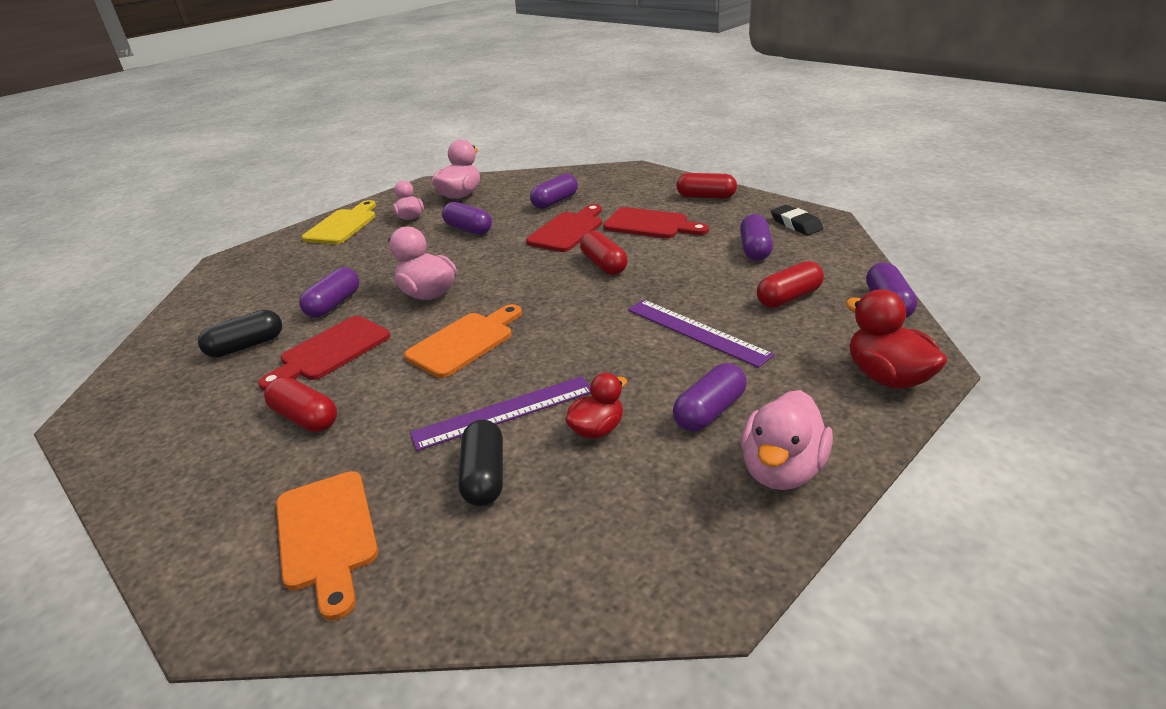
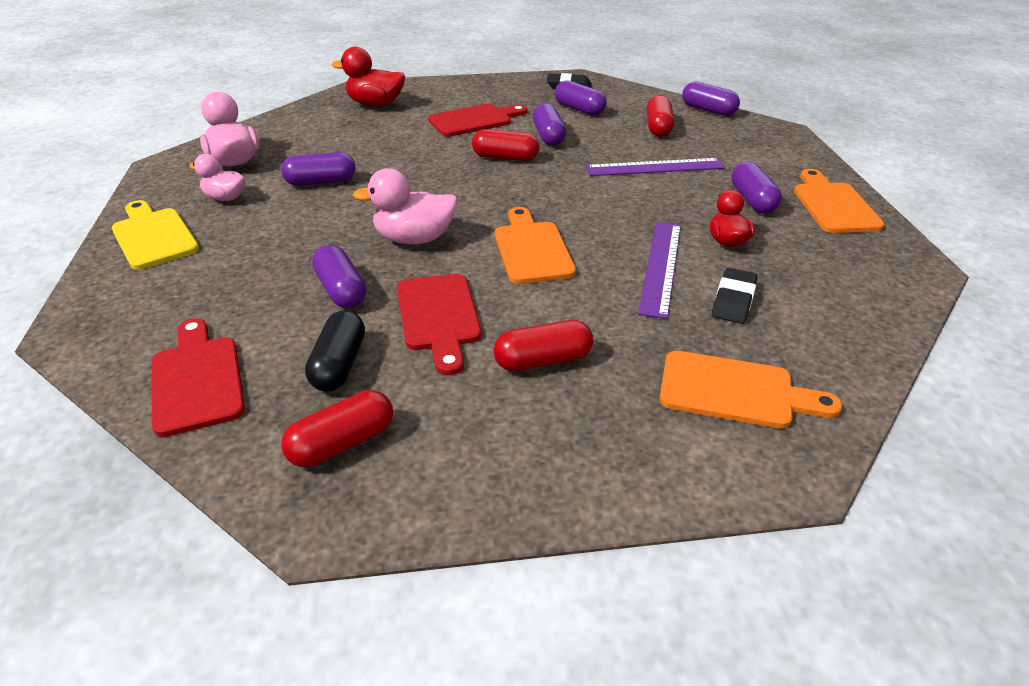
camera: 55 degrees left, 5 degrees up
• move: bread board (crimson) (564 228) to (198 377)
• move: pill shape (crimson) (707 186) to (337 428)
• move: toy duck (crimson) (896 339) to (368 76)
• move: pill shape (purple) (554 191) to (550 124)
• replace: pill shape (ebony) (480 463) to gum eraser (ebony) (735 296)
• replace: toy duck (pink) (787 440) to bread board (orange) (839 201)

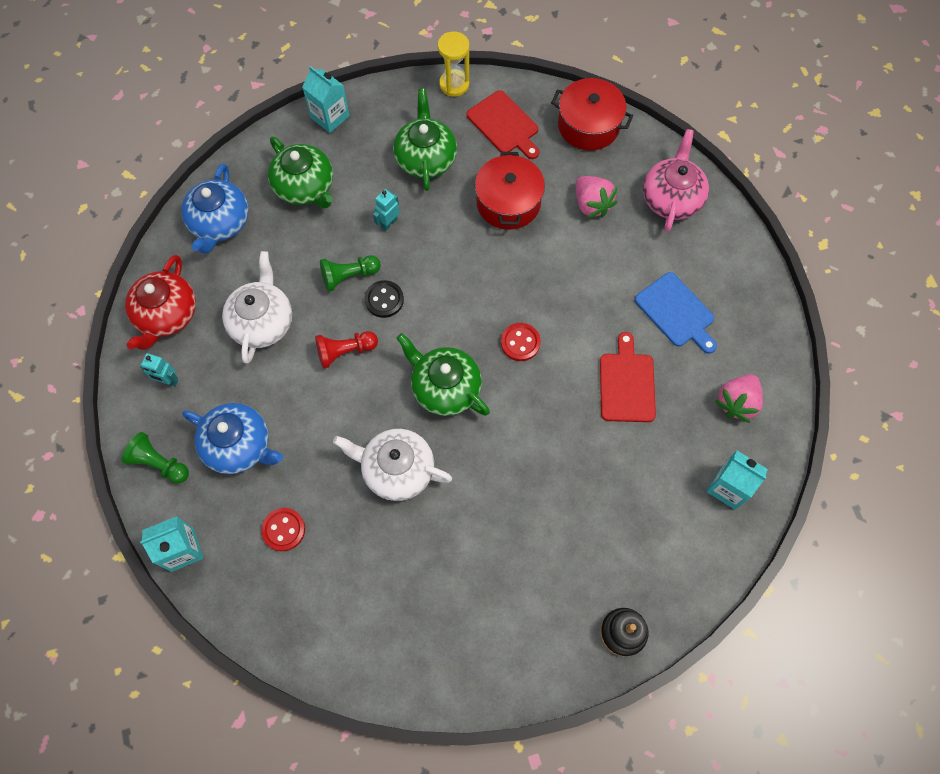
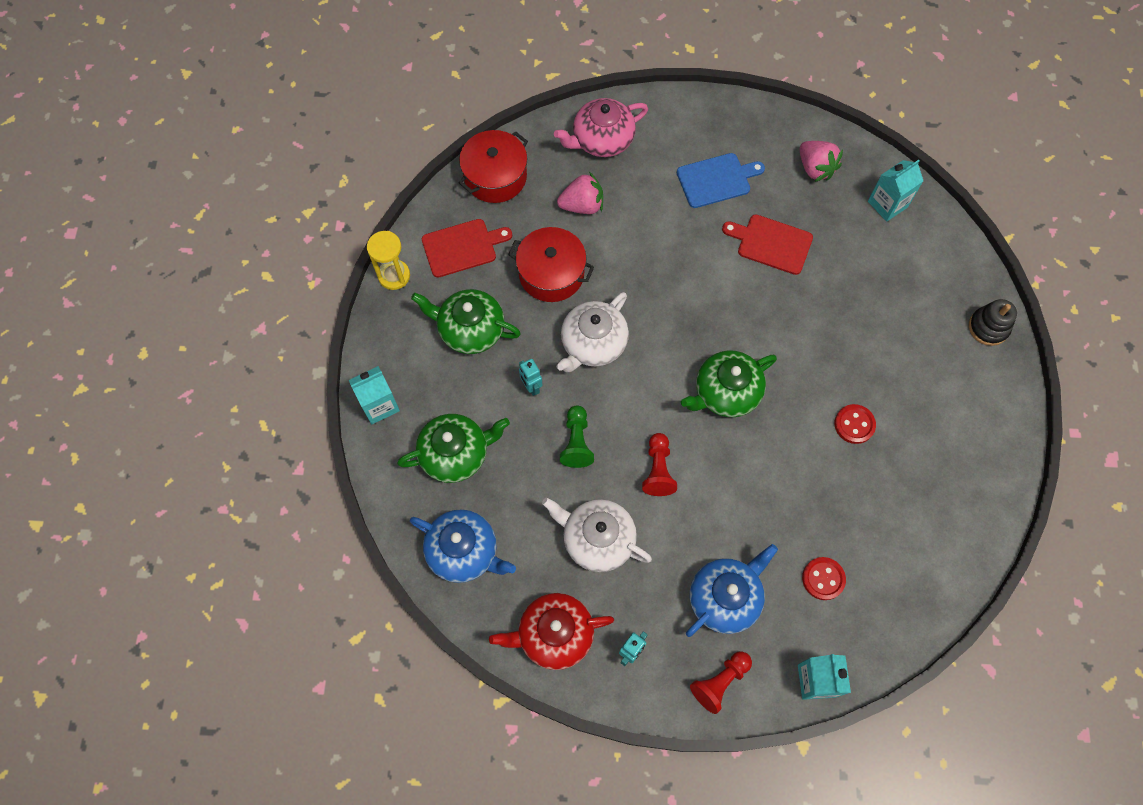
camera: 70 degrees left, 0 degrees up
• rotate: china teapot (crimson) (160 302) = (551 631) 135 degrees clockwise
• rotate: china teapot (pink) (676 180) = (601 127) 60 degrees counterclockwise
• move: china teapot (pure white) (392 465) to (593 332)
• recolor: pawn (emerald) (155 458) to pawn (crimson) (721 682)
• move: button (crimson) (521 342) to (855 424)
• delete: button (ebony) (384 299)

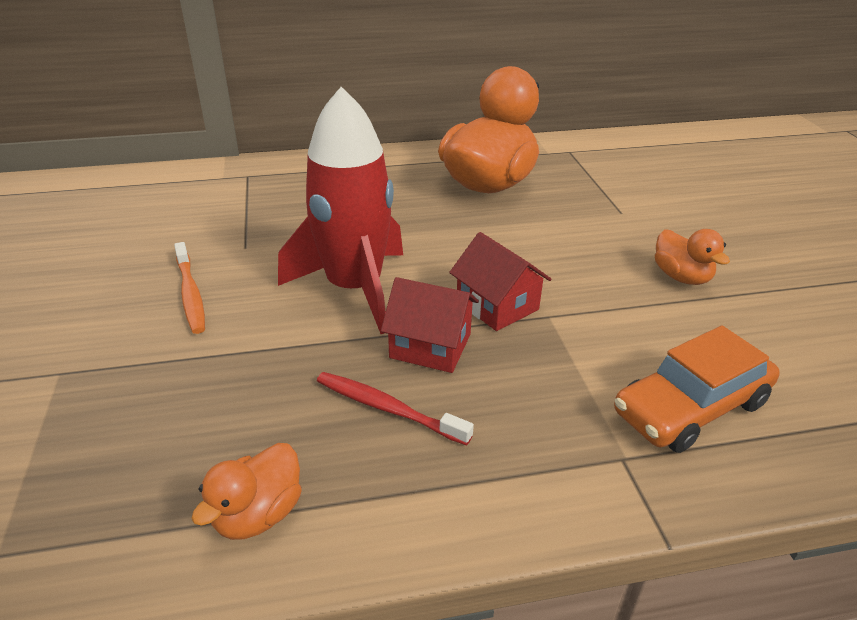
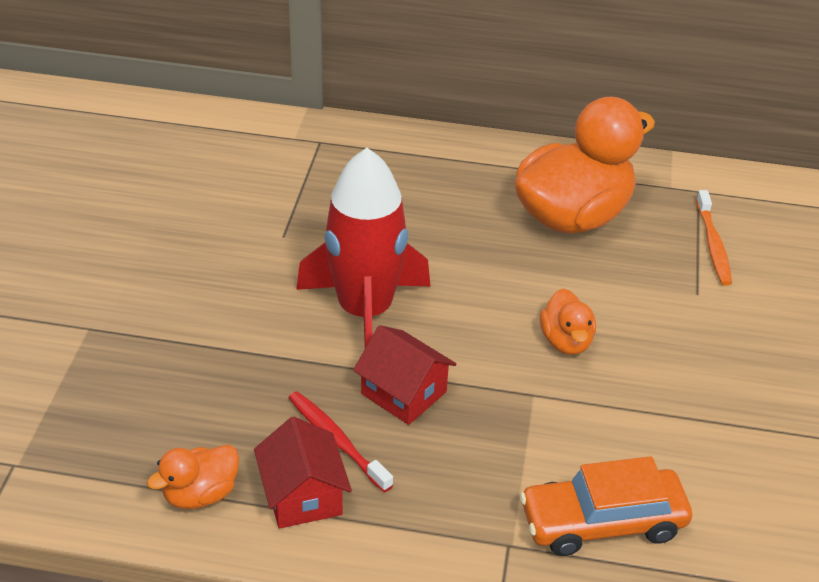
camera: 20 degrees right, 5 degrees up
• move: cottage (crimson) (500 281) to (303 472)
• move: toy duck (orange) (692 257) to (568 322)
• move: dental brush (orange) (189 288) to (714 238)

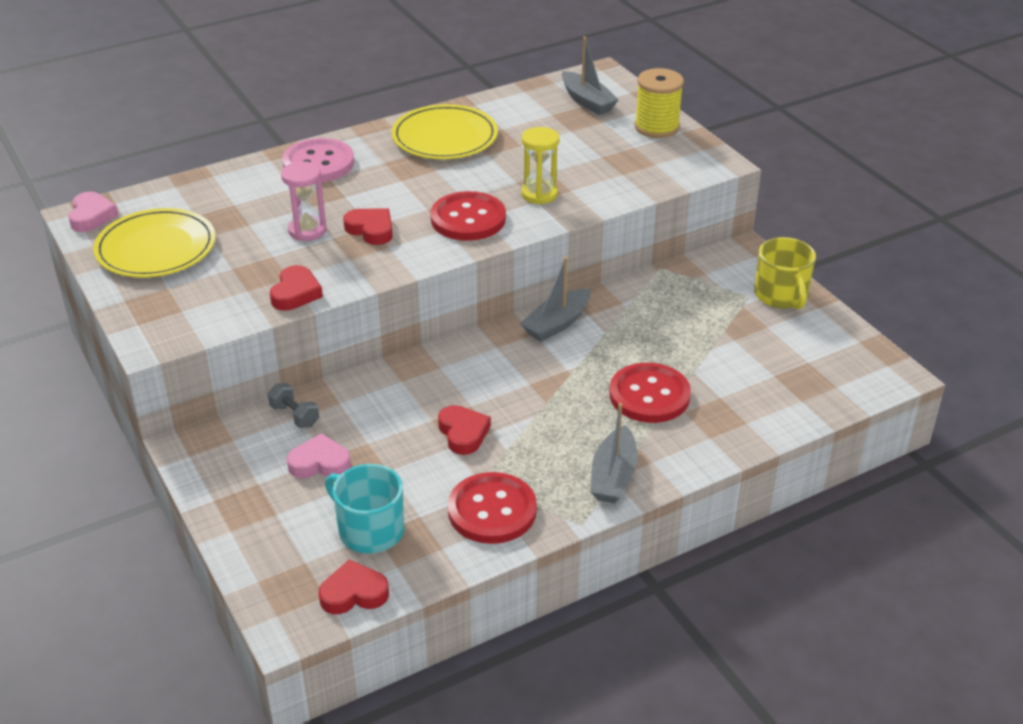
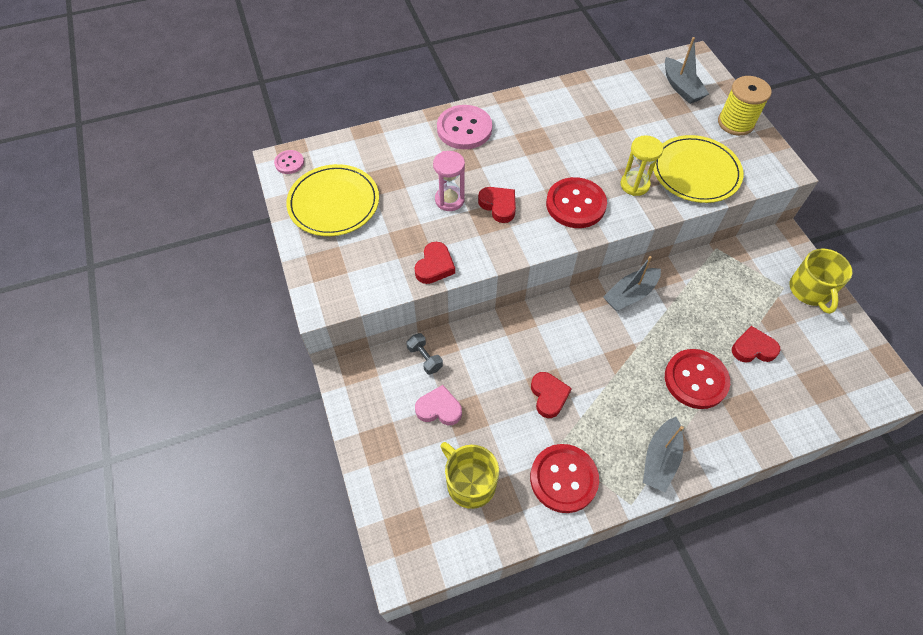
camera: 10 degrees right, 20 degrees up
• replace: heart (pink) (93 212) to button (pink) (289 162)
• recolor: coffee mug (aqua) (364 509) to coffee mug (golden) (469 475)
• move: dinner plate (golden) (445 131) to (698 169)
• move: heart (crimson) (353 587) to (756 344)

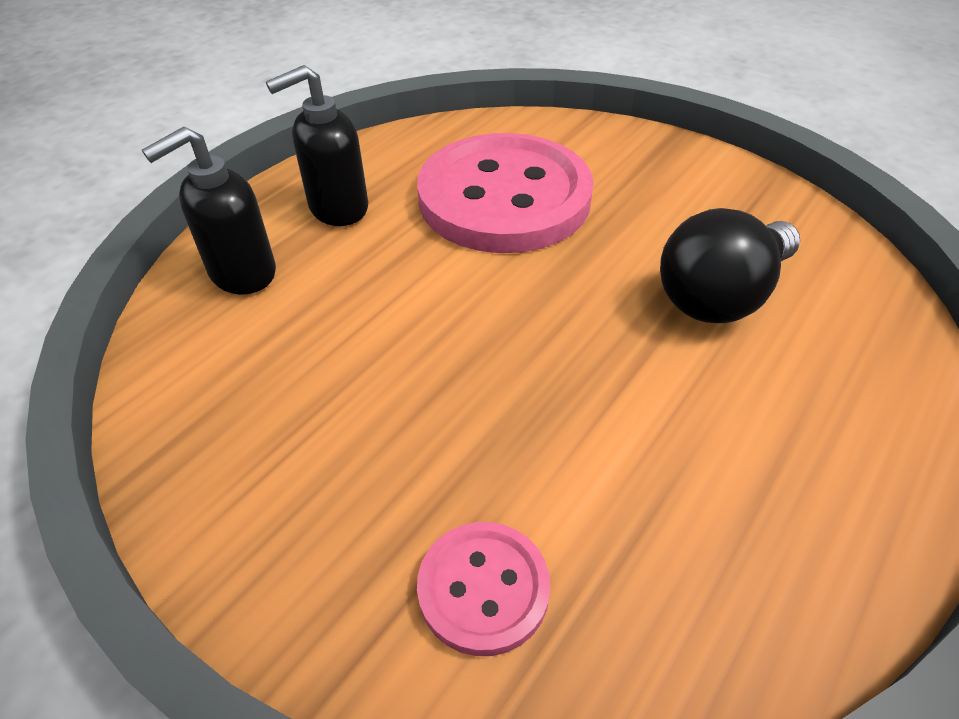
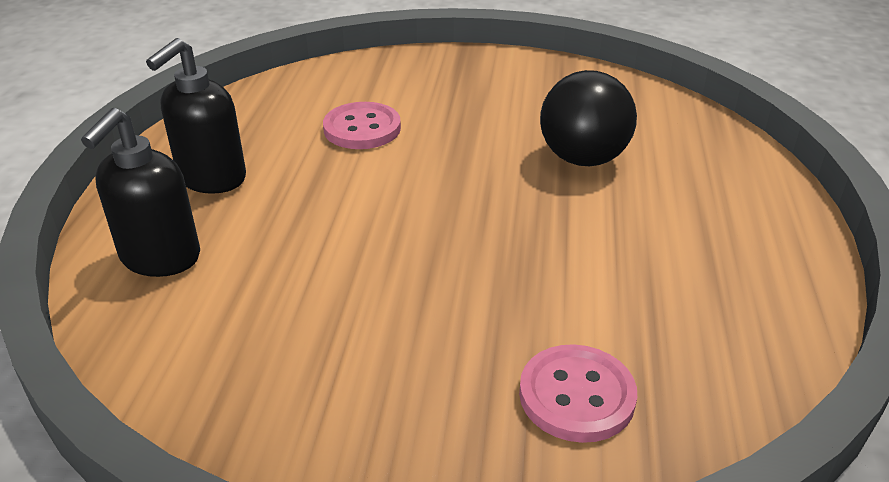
camera: 30 degrees left, 10 degrees down
• resize: button (pink) (505 193) = (362 125) x0.47

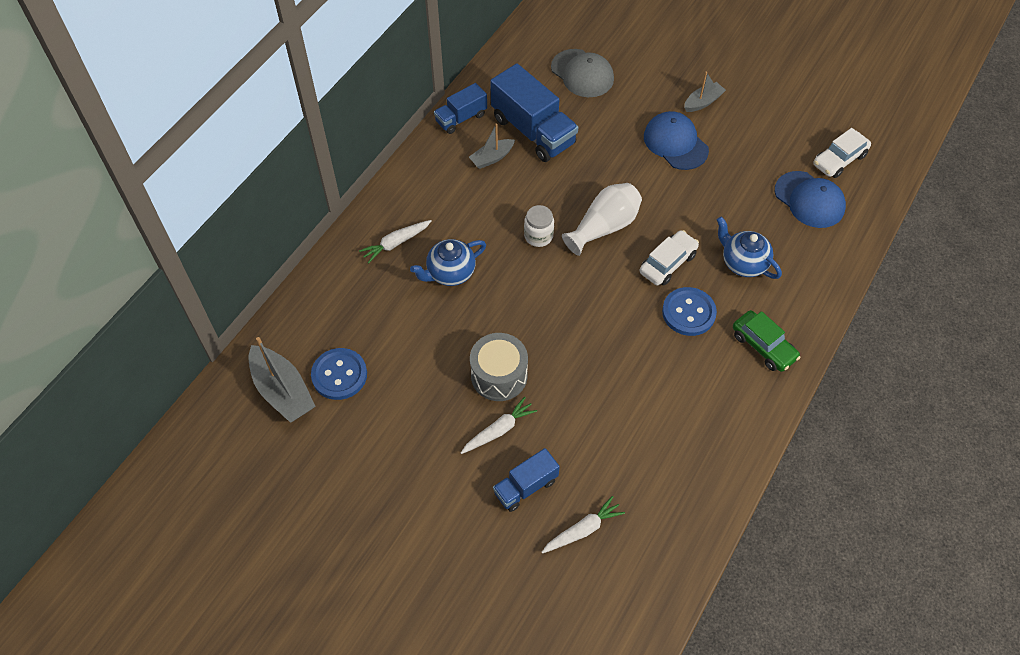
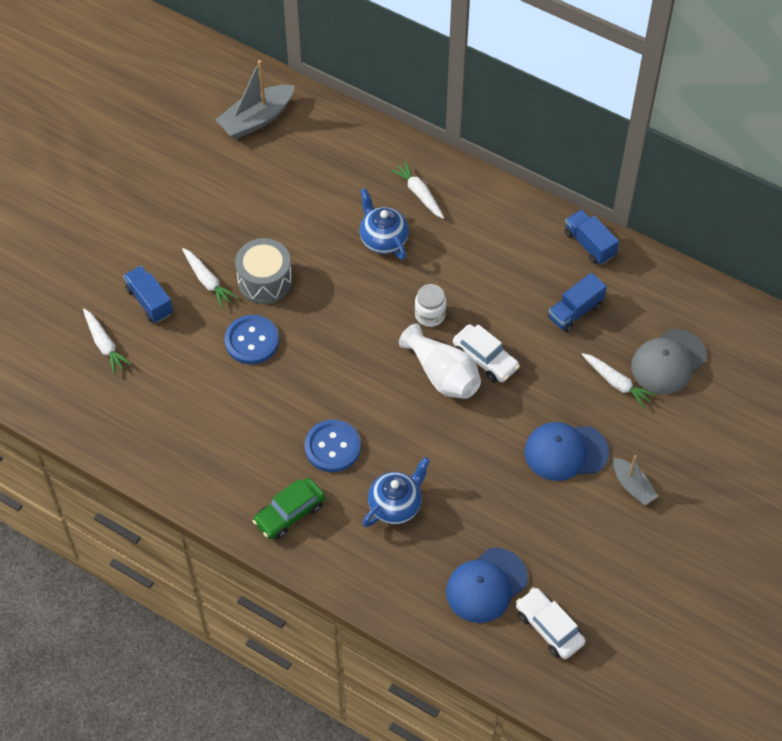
camera: 90 degrees right, 0 degrees up
• move: button (royal blue) (339 374) to (251 339)
• move: car (pure white) (669 258) to (486 353)
• rotate: baseball cap (royal blue) (676 140) = (566 451) 150 degrees counterclockwise
• resize: toy truck (royal blue) (534 112) = (577 302) x0.56
• insert: carrot (pure white) (619 380)
• delete: toy boat (gray) (492 146)

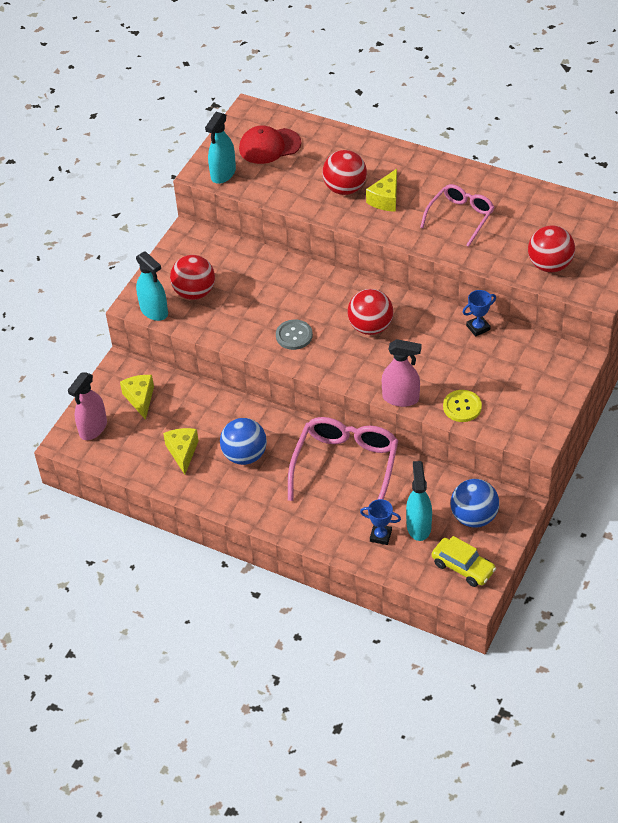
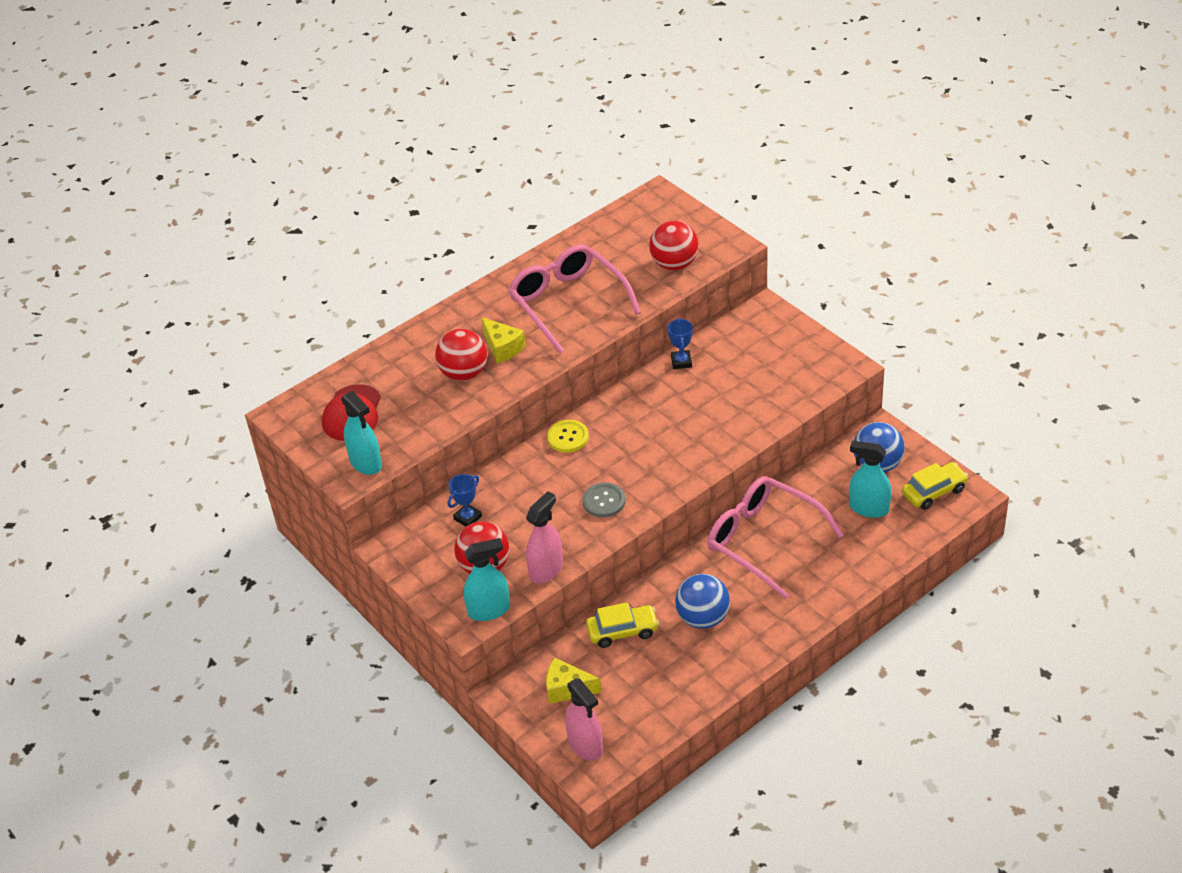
camera: 65 degrees left, 5 degrees down
• move: prize cup (royal blue) (380 522) to (465 500)
• resize: spectacles (pink) (457 215) = (574 298) x1.58
• move: spray cleaner (pink) (402 373) to (544 537)
• move: button (golden) (462 406) to (568 436)
• insert: car (golden) (622 625)
• delete: cheese (golden) (181 451)
• delete: sphere (crimson) (370 312)

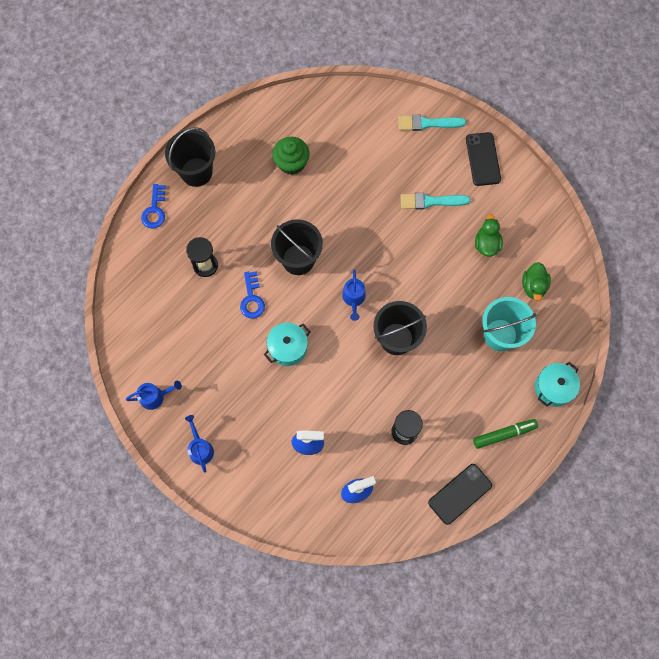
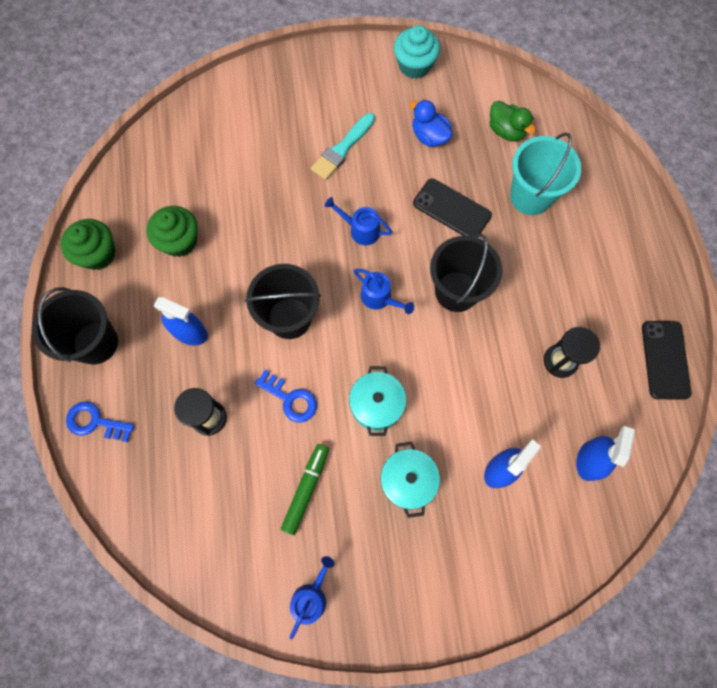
camera: 50 degrees left, 0 degrees up
• insert: fairy cake (emerald) (88 244)
• rotate: latchkey (royal blue) (153 206) = (100 421) 150 degrees clockwise
• insert: spray cleaner (royal blue) (181 321)
• move: marker pen (emerald) (505 434) to (305 489)
• move: sprinkling can (royal blue) (199 444) to (358 221)
• move: cooking pot (aqua) (557 384) to (410 480)
• insert: fairy cake (aqua) (417 52)
• recolor: toy duck (emerald) (489 235) to toy duck (royal blue) (431 123)
• move: phone (ebony) (483 159) to (452 207)
• delete: paintbrush (aqua) (432 123)

